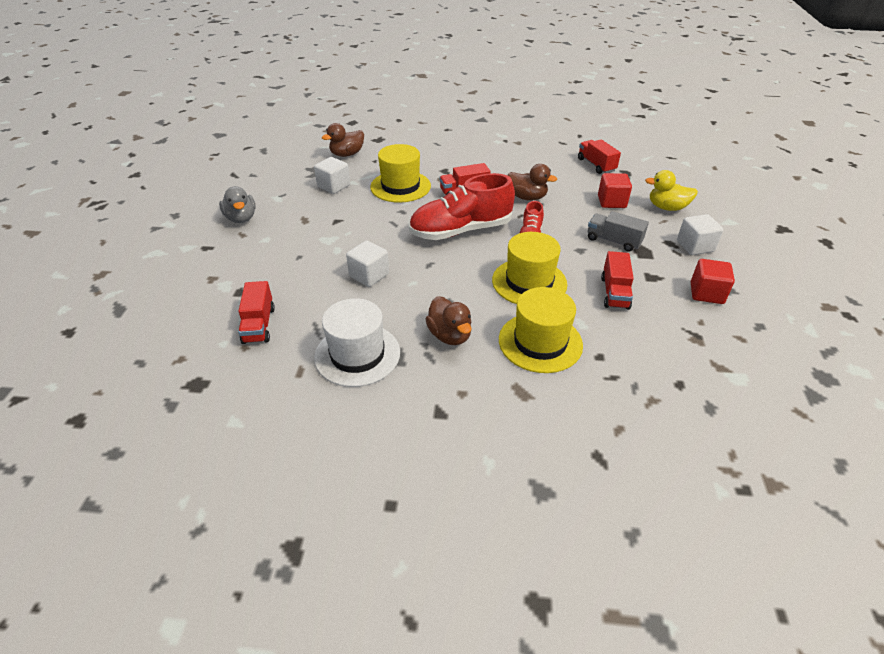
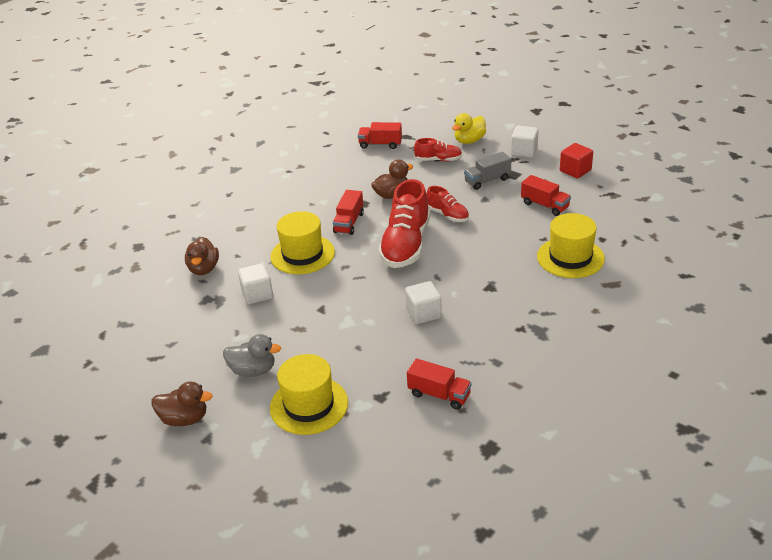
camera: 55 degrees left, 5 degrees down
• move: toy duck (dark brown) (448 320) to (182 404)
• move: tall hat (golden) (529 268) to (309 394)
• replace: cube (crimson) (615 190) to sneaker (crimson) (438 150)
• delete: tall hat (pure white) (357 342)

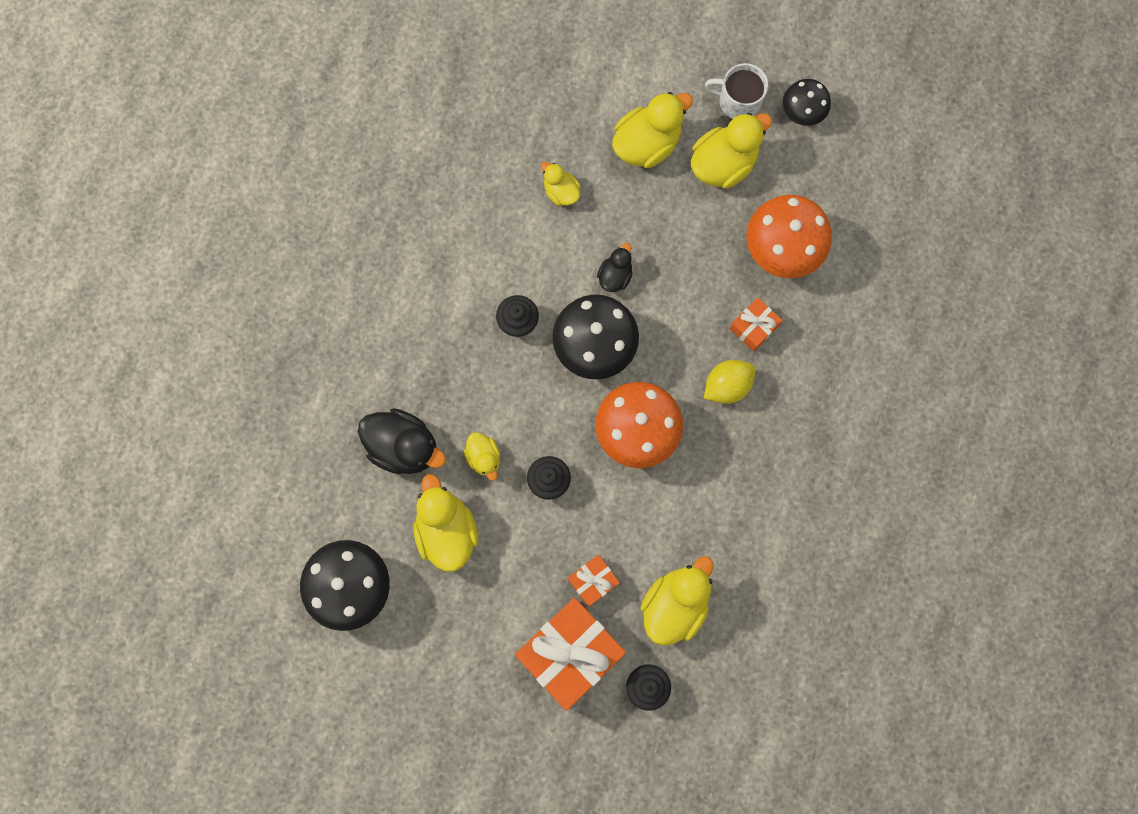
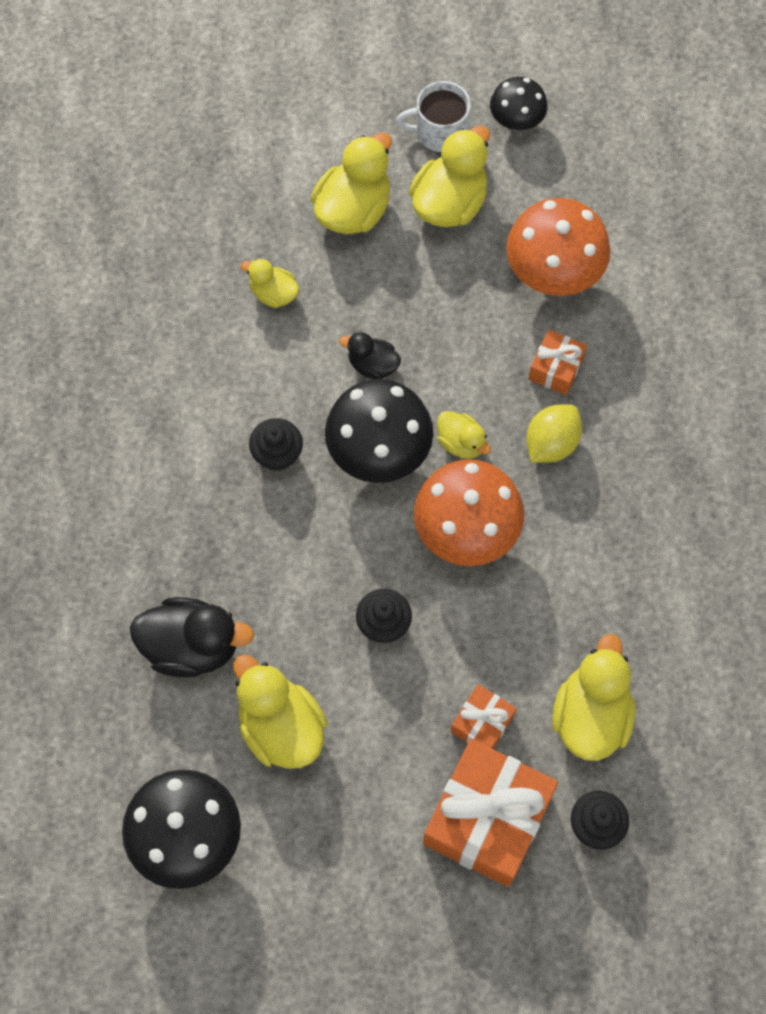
camera: 20 degrees left, 10 degrees down
• rotate: toy duck (ebony) (615 267) = (370 355) 75 degrees counterclockwise
• move: toy duck (golden) (482 456) to (464 435)

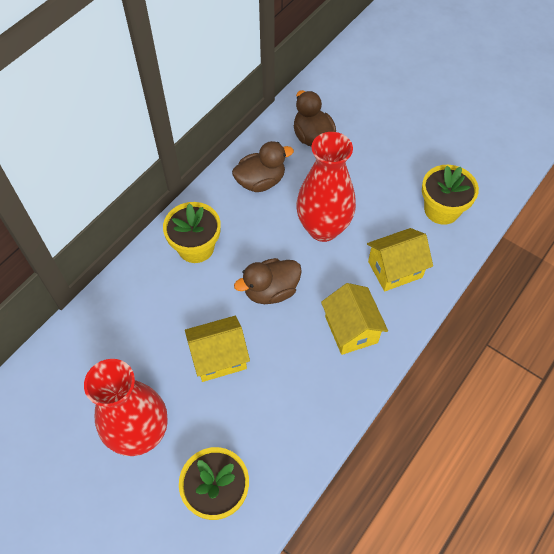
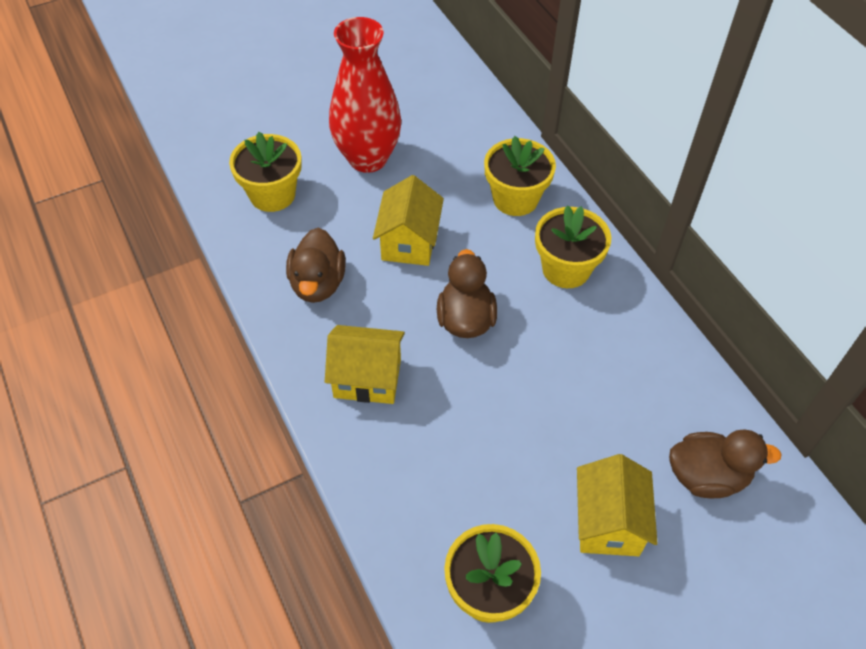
camera: 115 degrees right, 5 degrees down
• move: toy duck (dark brown) (263 166) to (316 265)
• insert: potted plant (golden) (520 176)
• move: cottage (golden) (400 259) to (617 505)
• delete: vase (crimson) (326 187)

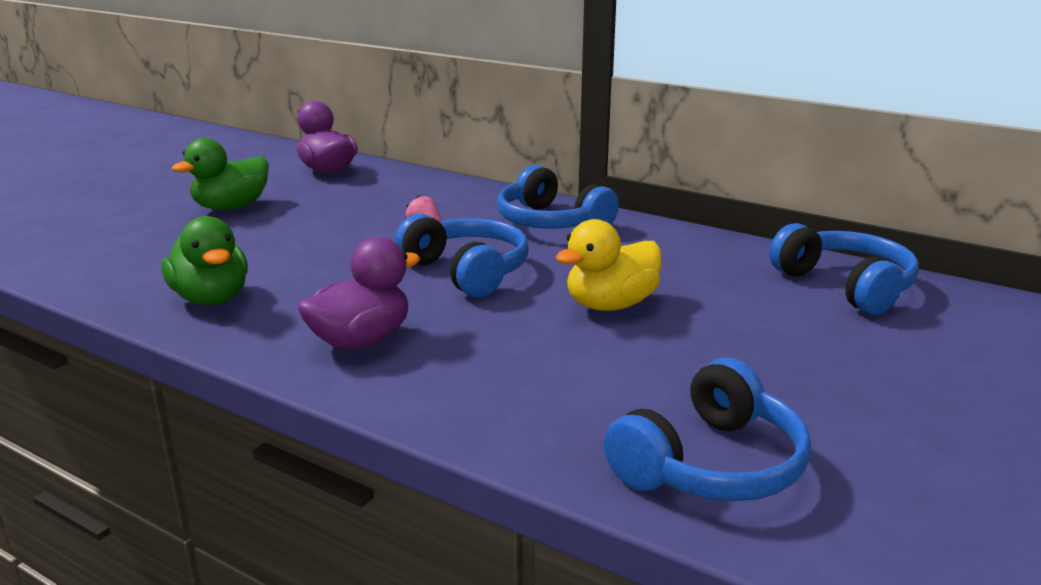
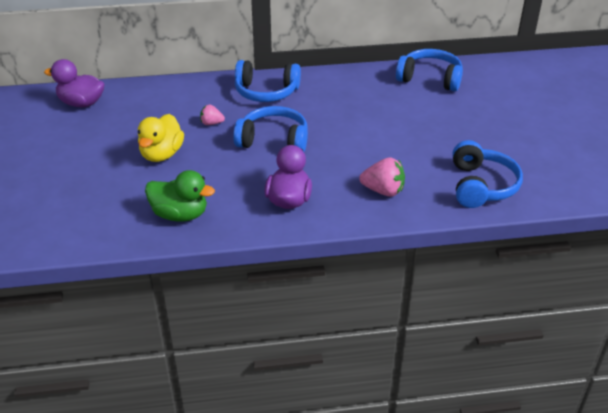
camera: 40 degrees left, 15 degrees up
• move: toy duck (golden) (608 265) to (161 138)
• insert: toy strawberry (pink) (382 177)
• delete: toy duck (emerald) (220 174)

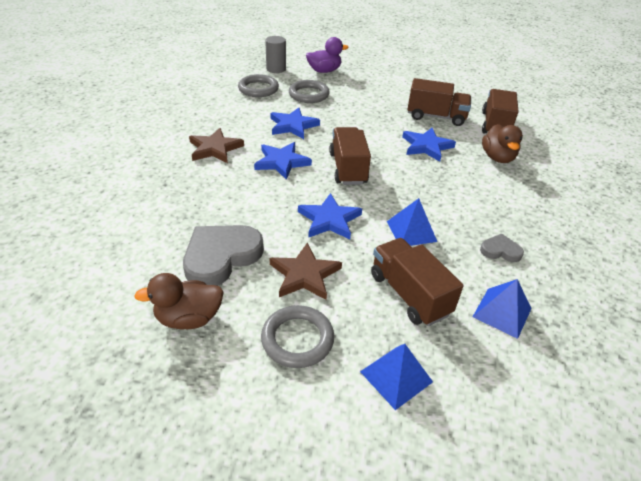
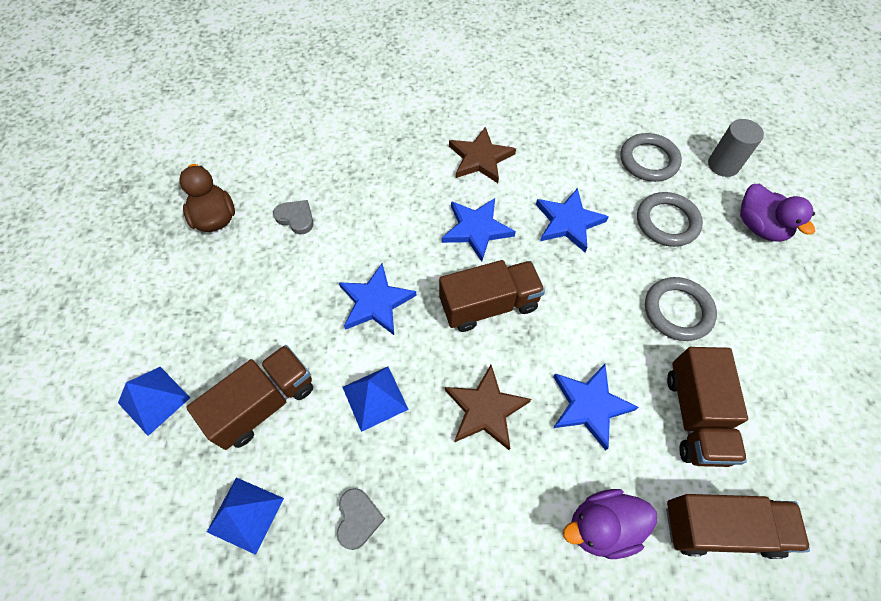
camera: 80 degrees right, 20 degrees up
• resize: heart (gray) (223 255) = (293 217) x0.49
• move: star (dark brown) (306 271) to (488 407)
• recolor: toy duck (dark brown) (502 143) to toy duck (purple) (610 524)
• move: ring (gray) (297 336) to (681 309)

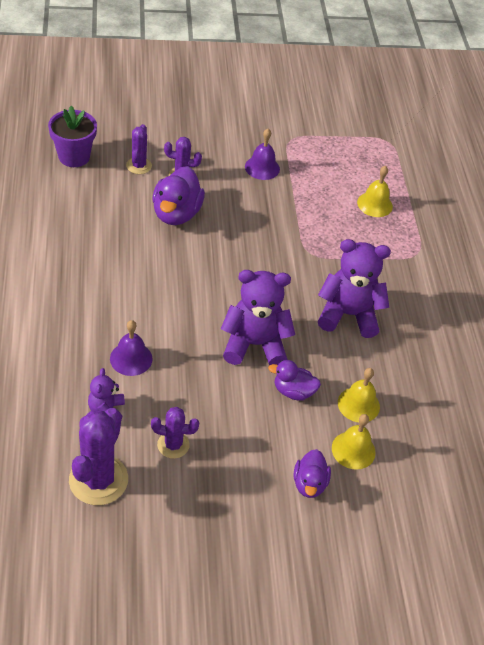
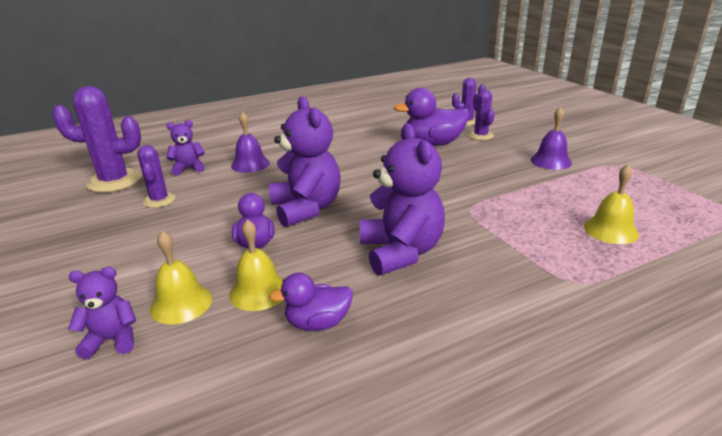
camera: 75 degrees right, 20 degrees down
• insert: teddy (purple) (102 313)
• move: toy duck (purple) (312 473) to (311 302)
• delete: potted plant (purple) (72 136)

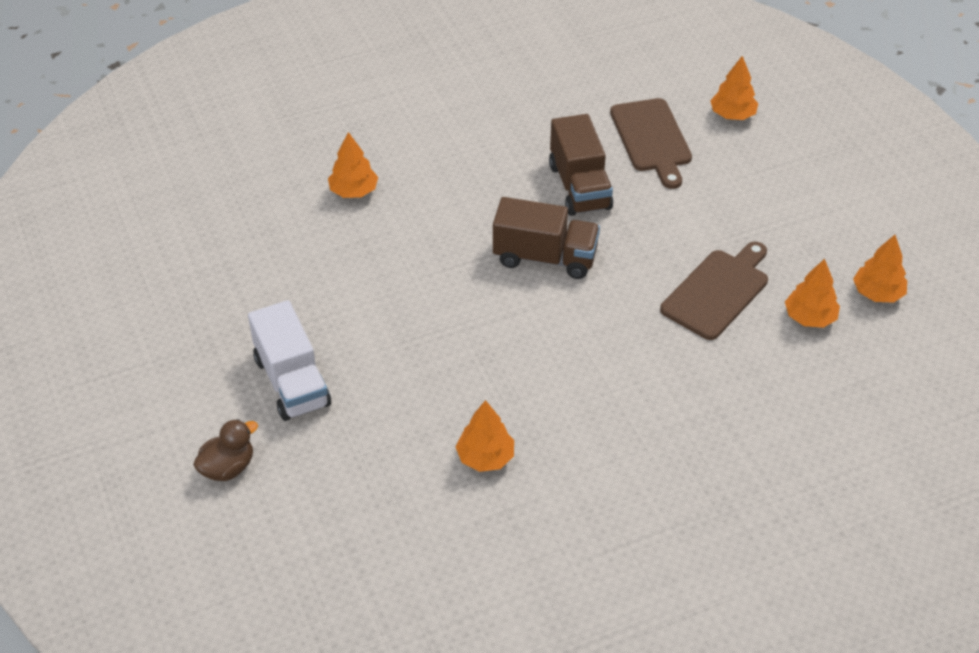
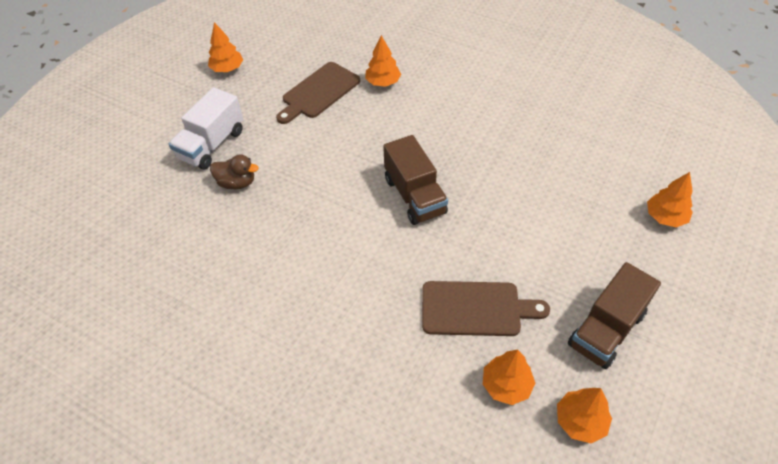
camera: 55 degrees right, 5 degrees up
• move: tree (orange) (485 436) to (225 47)
• move: toy duck (dark brown) (225 450) to (234 172)
• move: bread board (dark brown) (651 143) to (318 93)
• move: toy truck (dark brown) (581 165) to (614 315)

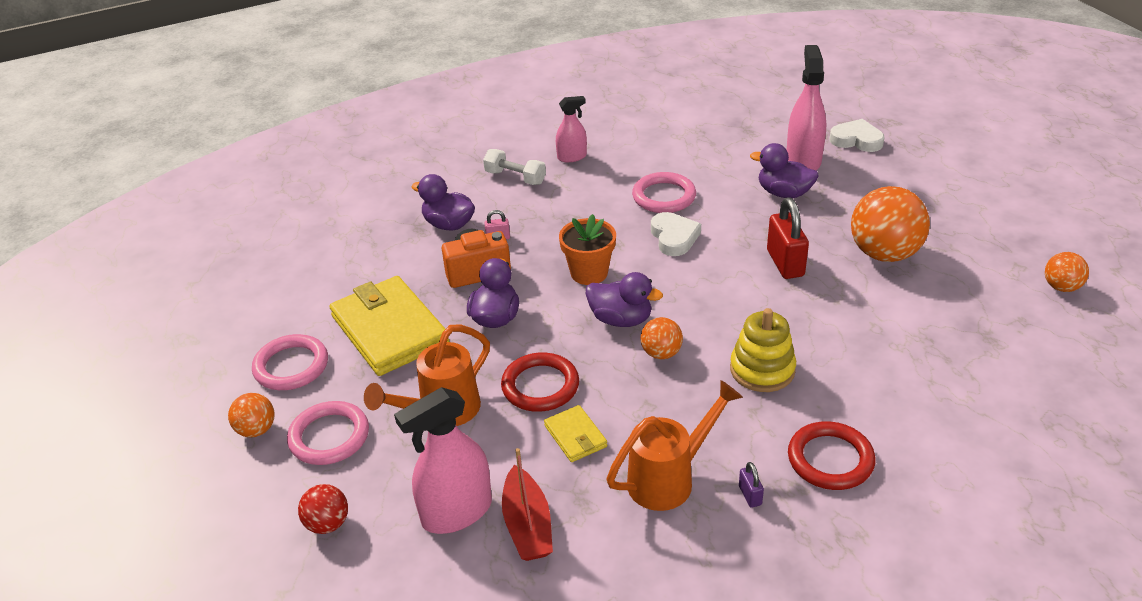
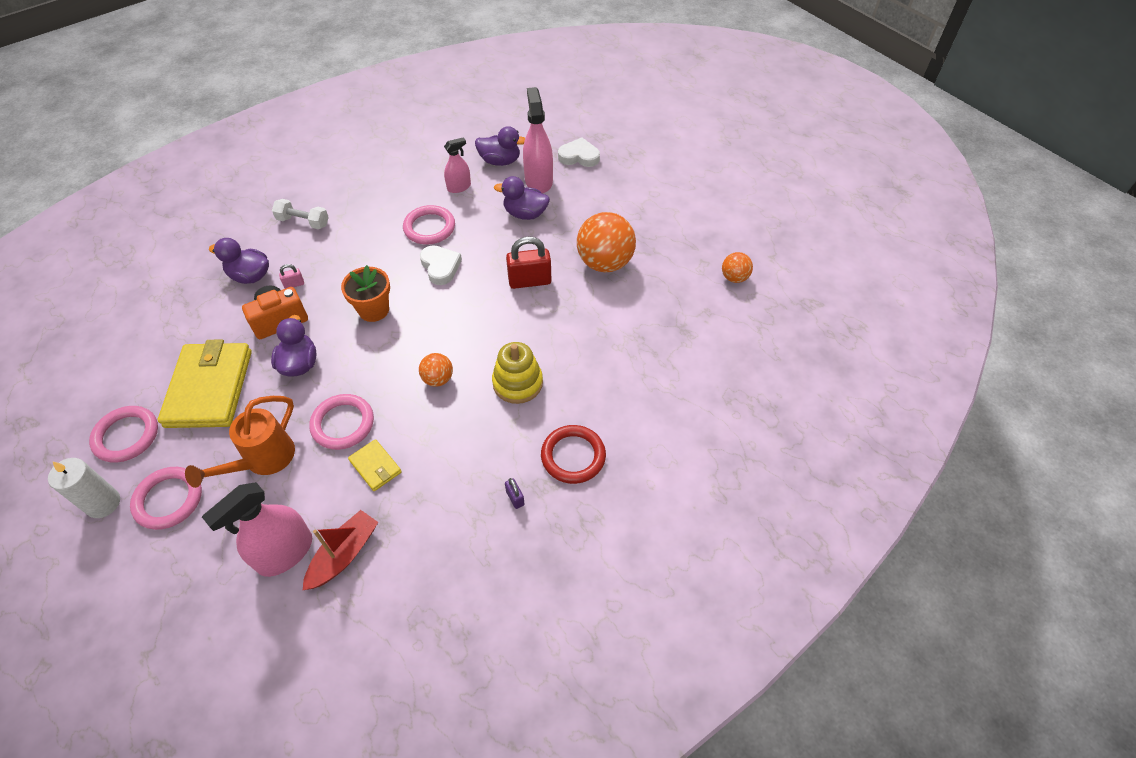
camera: 15 degrees left, 15 degrees up
• replace: sphere (orange) (251 415) to pillar candle (pure white) (84 488)
• rotate: card wallet (golden) (389 326) = (205 383) 45 degrees clockwise
• rotate: toy boat (crimson) (527 504) = (340 550) 120 degrees counterclockwise
• recolor: ring (crimson) (540 382) to ring (pink) (341 422)
• move: spray cleaner (pink) (571 129) to (457 165)
• move: toy duck (purple) (624 299) to (500 146)
• rotate: small lock (crimson) (788 238) = (528 263) 75 degrees counterclockwise
• delete: sphere (crimson) (323 509)
• delete: sprinkling can (orange) (675 445)

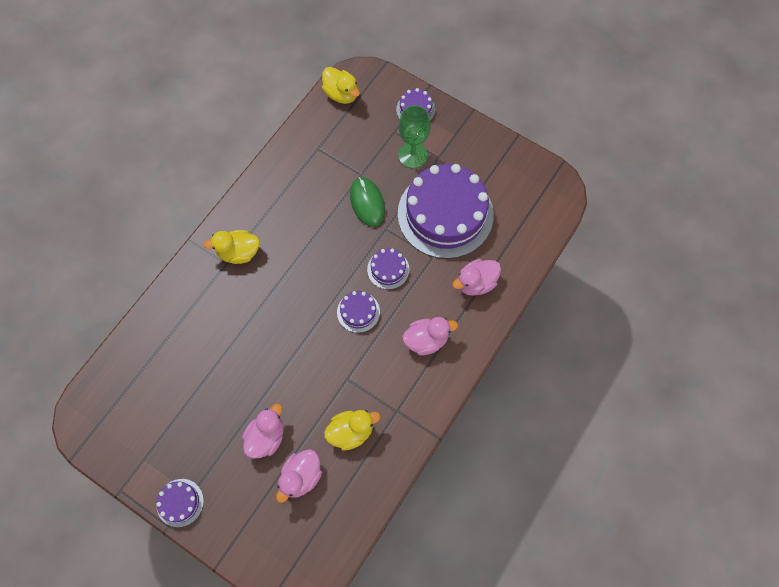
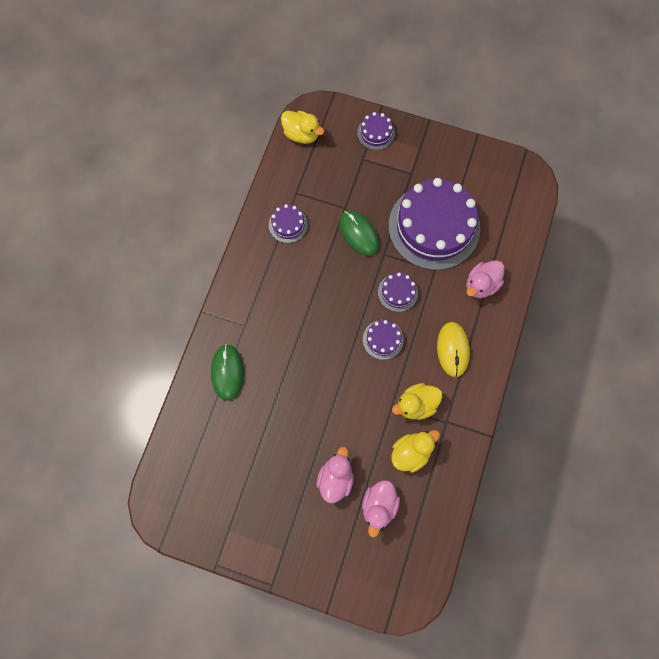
camera: 15 degrees left, 5 degrees up
• insert: computer mouse (emerald) (227 372)
• move: gateau (purple) (180 503) to (288 223)
• move: toy duck (golden) (232 247) to (417 401)
• replace: toy duck (pink) (430 336) to computer mouse (golden) (453 349)
• delete: wine glass (emerald) (414 136)

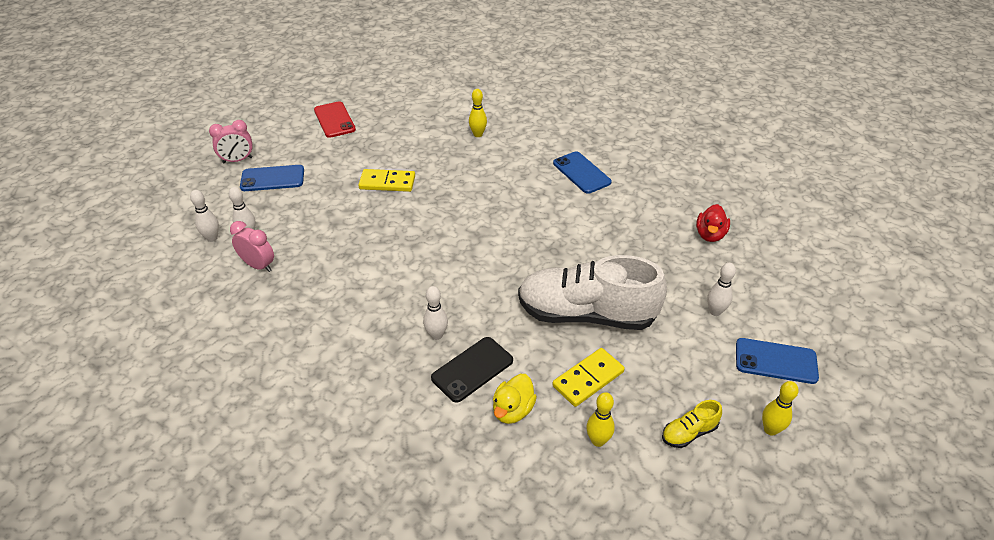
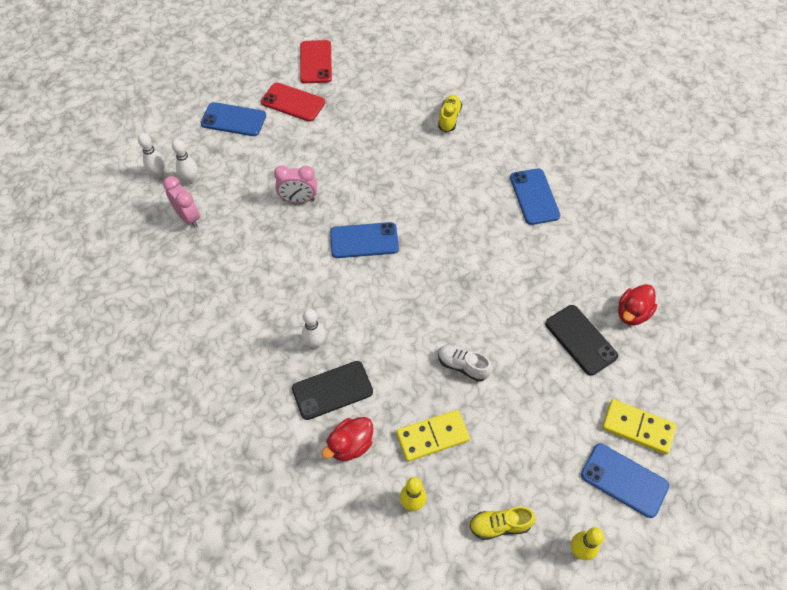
camera: 20 degrees right, 15 degrees up
• insert: phone (crimson) (293 102)
• move: bedside clock (pink) (231 141) to (295 184)
• recolor: toy duck (golden) (515 399) to toy duck (crimson) (347 439)
• insert: phone (royal blue) (364 240)
• replace: bowling pin (golden) (478 113) to sneaker (golden) (450 113)
• resize: sneaker (pure white) (592 292) = (465 363) x0.40
• insert: phone (ebony) (581 340)
• move: domino piece (golden) (387 180) to (639 426)
• delete: bowling pin (pure white) (721 289)

